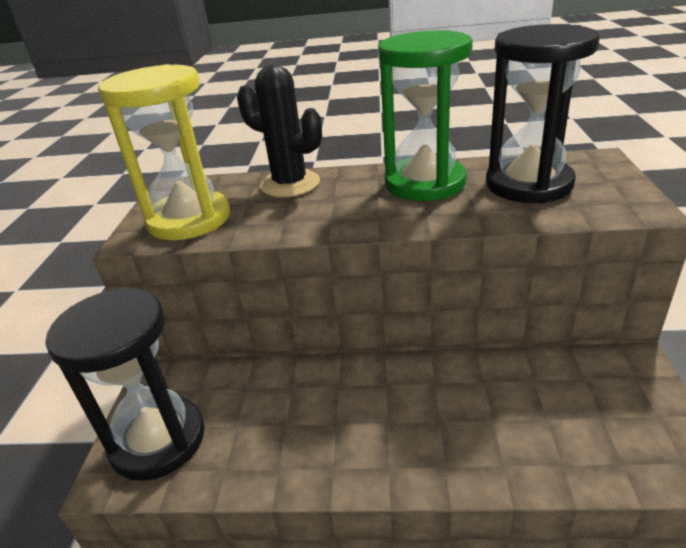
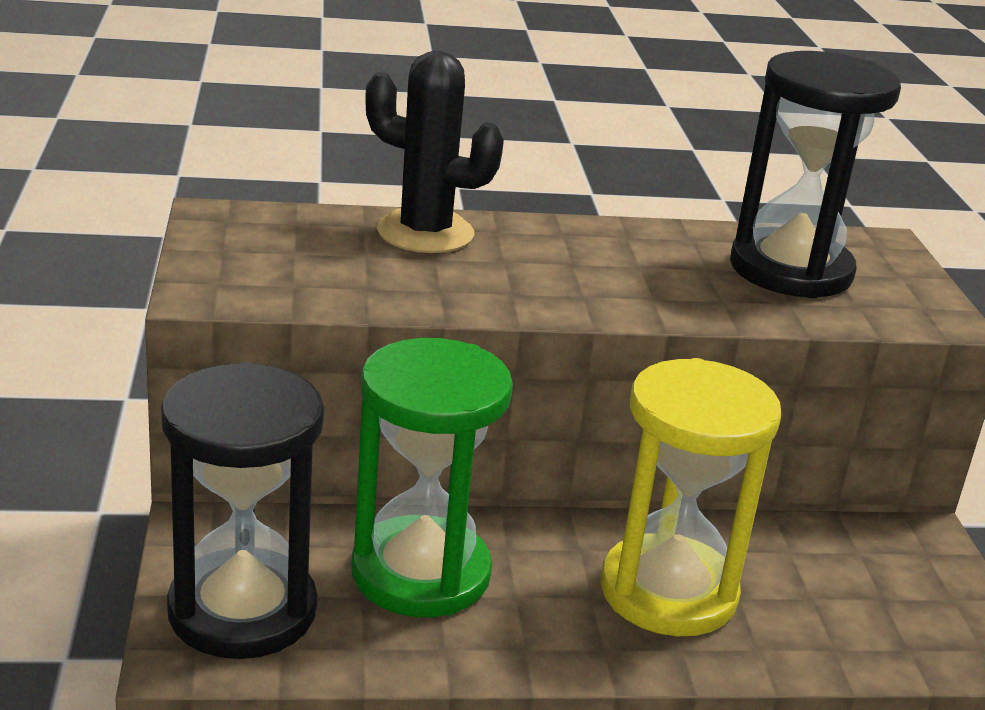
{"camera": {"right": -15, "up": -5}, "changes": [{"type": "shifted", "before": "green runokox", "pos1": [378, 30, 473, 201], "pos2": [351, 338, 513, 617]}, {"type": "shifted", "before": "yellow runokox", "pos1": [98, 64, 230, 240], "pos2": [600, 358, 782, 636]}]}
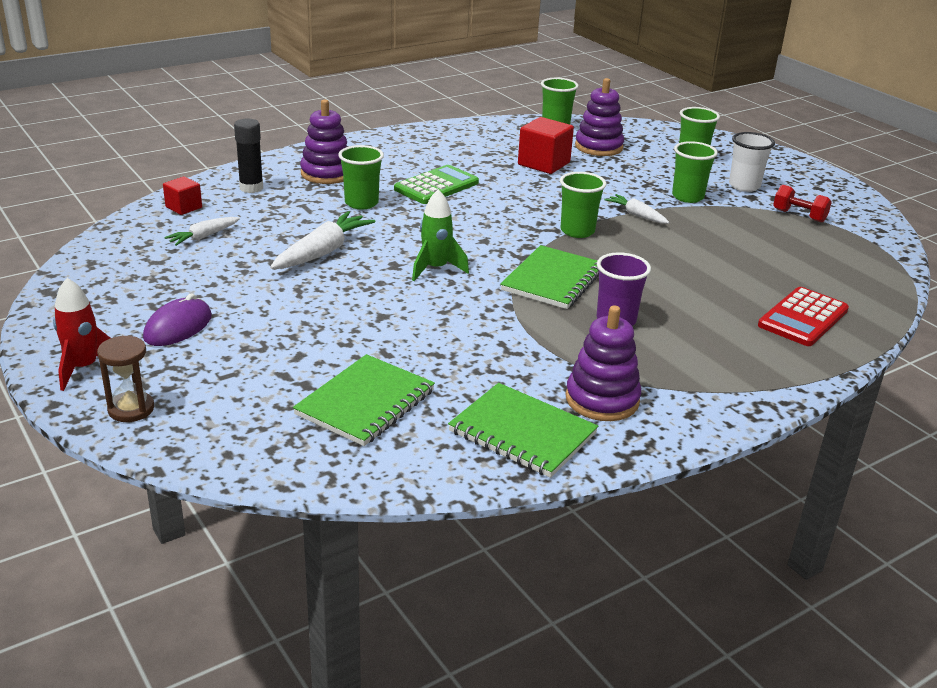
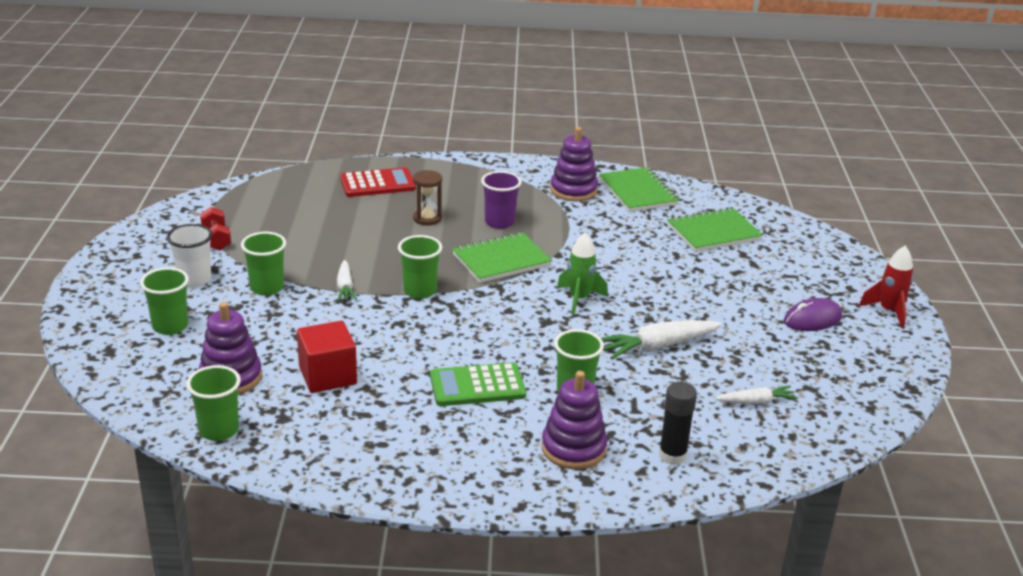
{"camera": {"right": -145, "up": 0}, "changes": [{"type": "shifted", "before": "brown runokox", "pos1": [97, 335, 154, 422], "pos2": [413, 170, 442, 226]}, {"type": "gone", "before": "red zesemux", "pos1": [163, 176, 202, 215]}]}
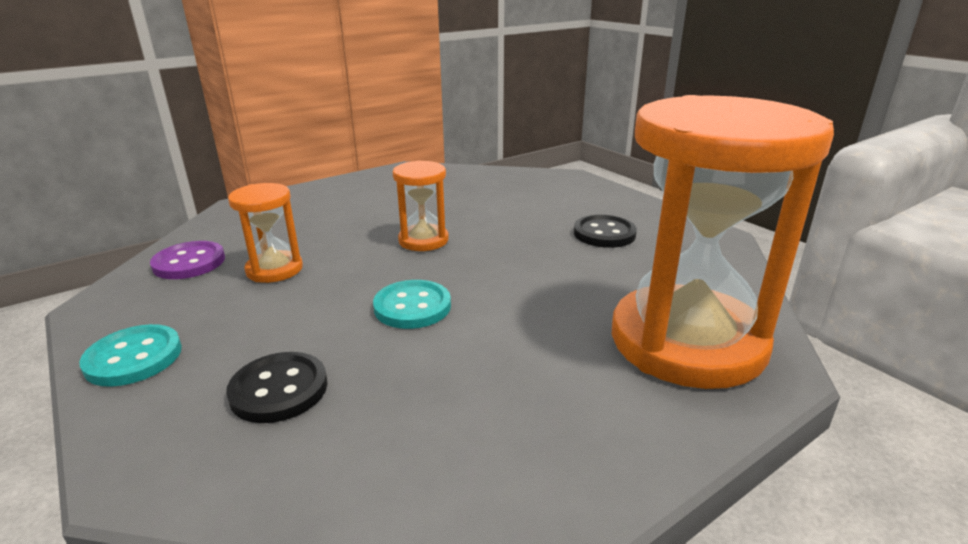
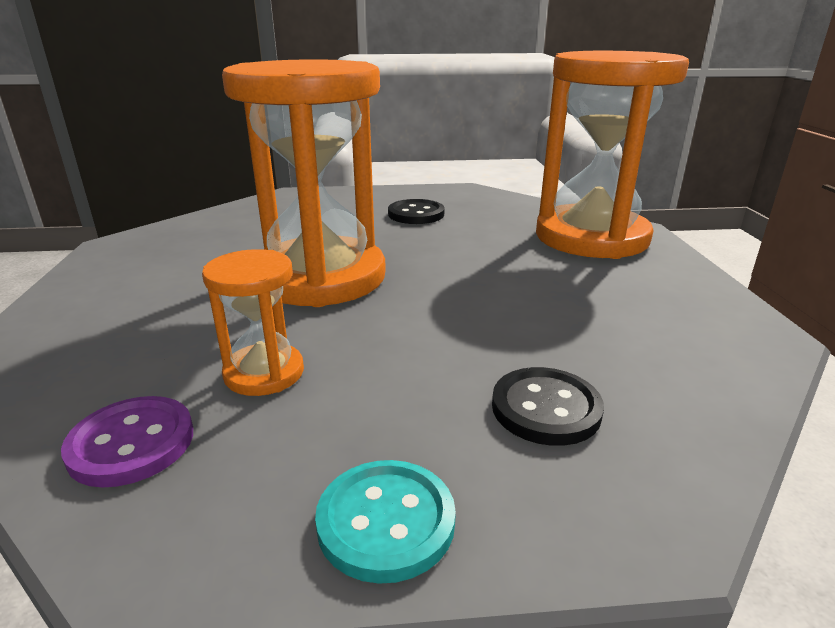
{"camera": {"right": -60, "up": 0}, "changes": [{"type": "scaled", "before": "orange runokox", "pos1": [393, 160, 449, 251], "pos2": [222, 59, 386, 307], "scale": 2.22}, {"type": "gone", "before": "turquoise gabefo", "pos1": [373, 280, 451, 329]}]}
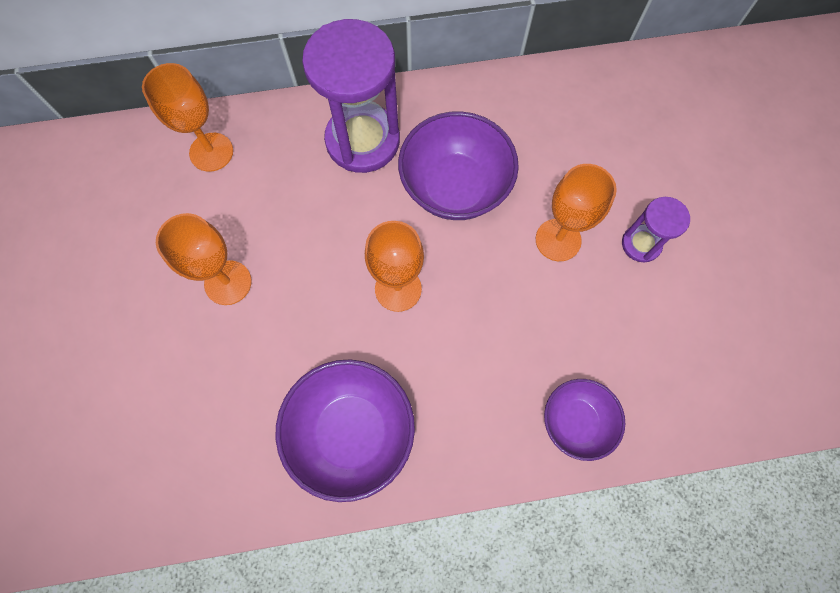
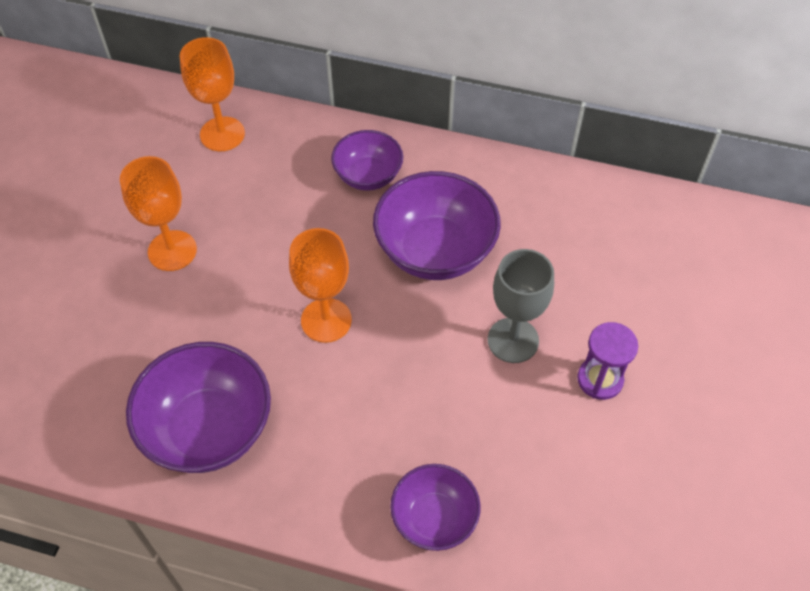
{"camera": {"right": 25, "up": -15}, "changes": [{"type": "swapped", "before": "purple runokox", "after": "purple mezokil", "pos1": [302, 19, 400, 173], "pos2": [331, 130, 403, 191]}, {"type": "repainted", "before": "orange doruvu", "after": "grey doruvu", "pos1": [536, 164, 617, 261], "pos2": [487, 249, 554, 363]}]}
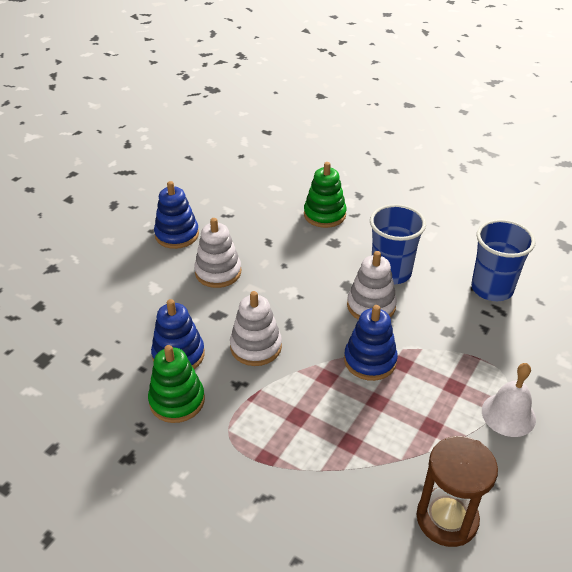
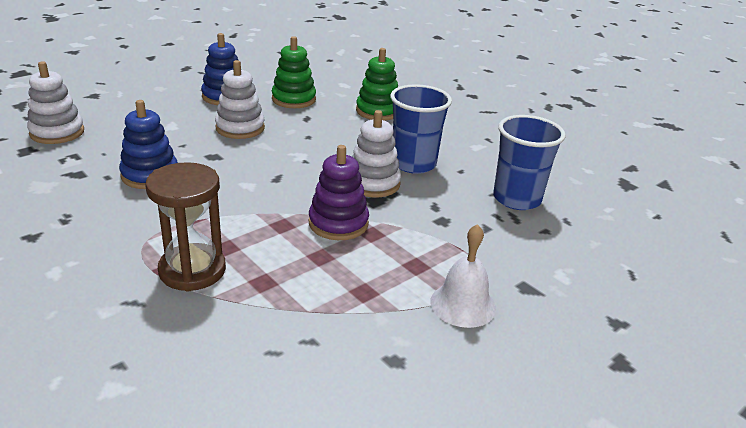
{"camera": {"right": 15, "up": -10}, "changes": [{"type": "shifted", "before": "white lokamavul", "pos1": [230, 291, 282, 366], "pos2": [27, 61, 84, 144]}, {"type": "shifted", "before": "brown runokox", "pos1": [417, 436, 498, 547], "pos2": [145, 162, 226, 291]}, {"type": "shifted", "before": "green lokamavul", "pos1": [148, 345, 205, 423], "pos2": [272, 36, 316, 108]}, {"type": "repainted", "before": "blue lokamavul", "after": "purple lokamavul", "pos1": [344, 305, 398, 381], "pos2": [309, 145, 369, 240]}]}
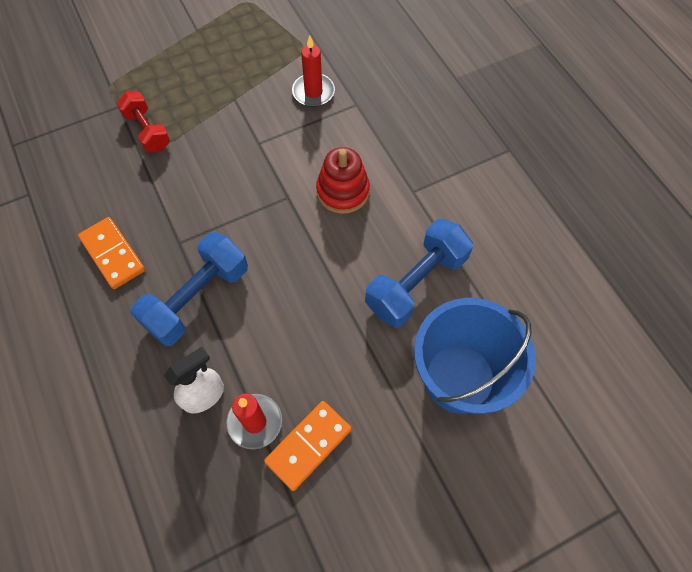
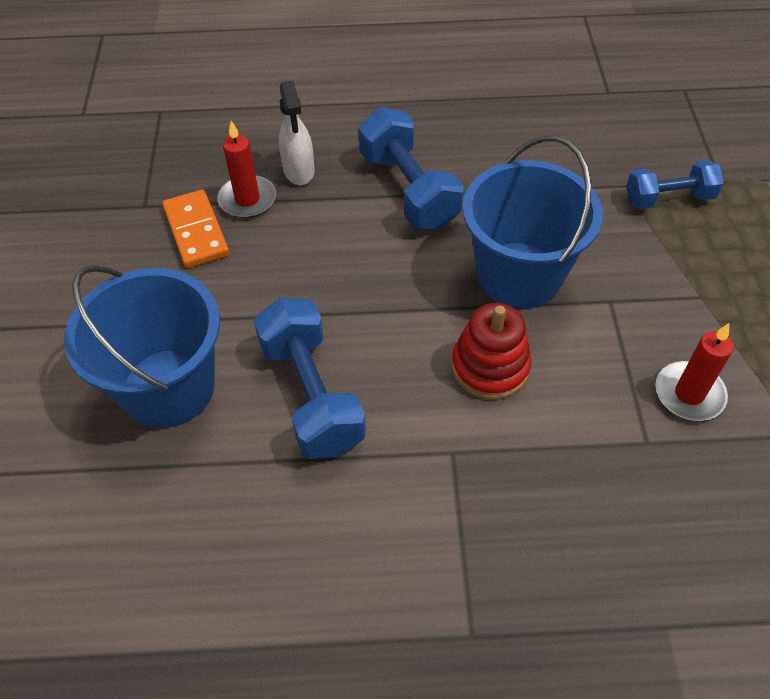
{"camera": {"right": 115, "up": -10}, "changes": [{"type": "new", "after": "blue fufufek", "pos2": [463, 136, 603, 309]}, {"type": "repainted", "before": "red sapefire", "after": "blue sapefire", "pos1": [116, 92, 170, 153], "pos2": [626, 160, 724, 209]}, {"type": "gone", "before": "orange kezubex", "pos1": [78, 217, 145, 289]}]}
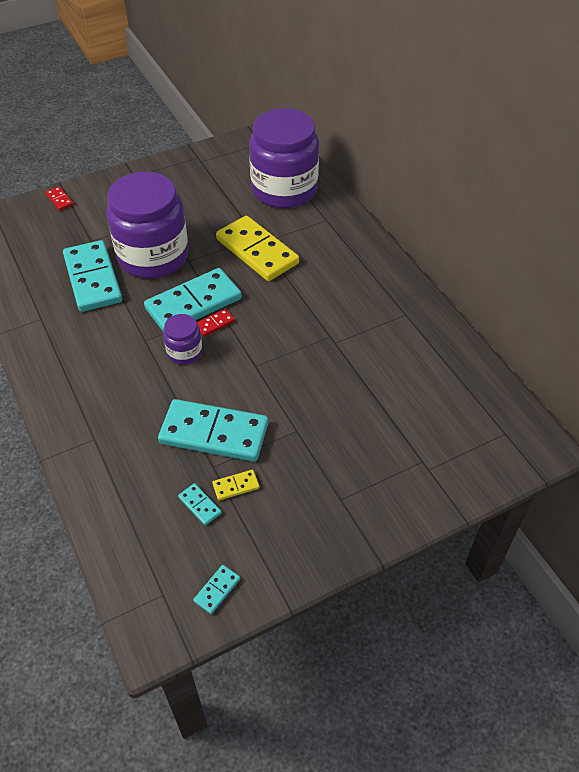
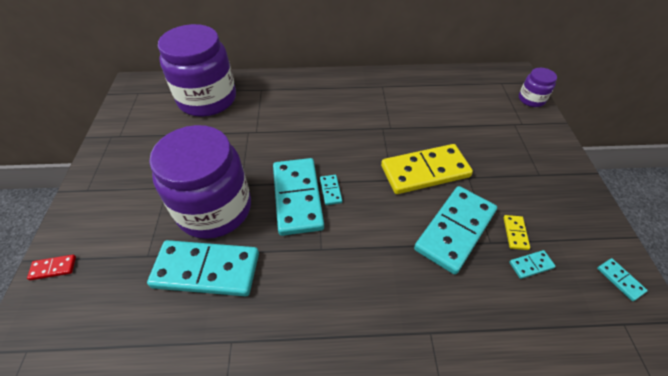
{"camera": {"right": -65, "up": 0}, "changes": [{"type": "repainted", "before": "red kezubex", "after": "turquoise kezubex", "pos1": [197, 309, 235, 337], "pos2": [320, 175, 342, 205]}, {"type": "shifted", "before": "yellow kezubex", "pos1": [216, 216, 299, 281], "pos2": [381, 144, 473, 194]}, {"type": "shifted", "before": "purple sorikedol", "pos1": [163, 314, 202, 365], "pos2": [519, 68, 557, 107]}]}
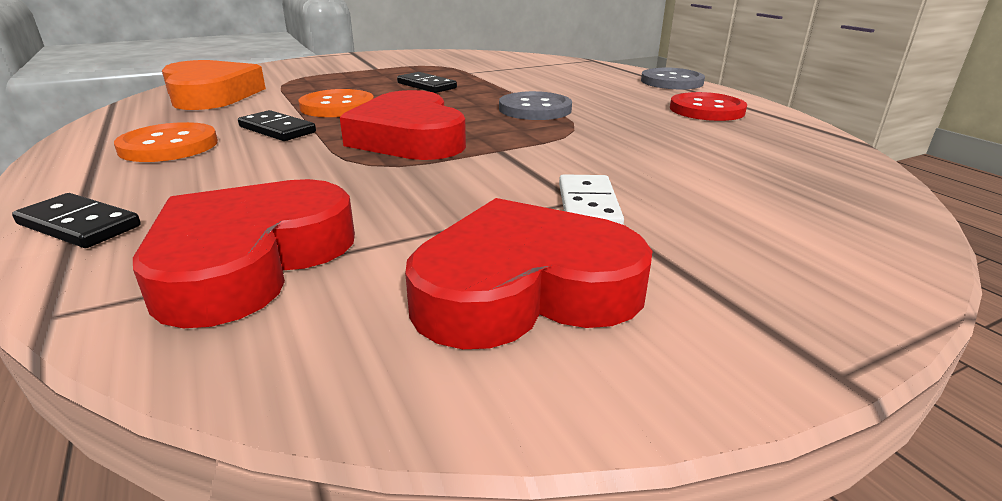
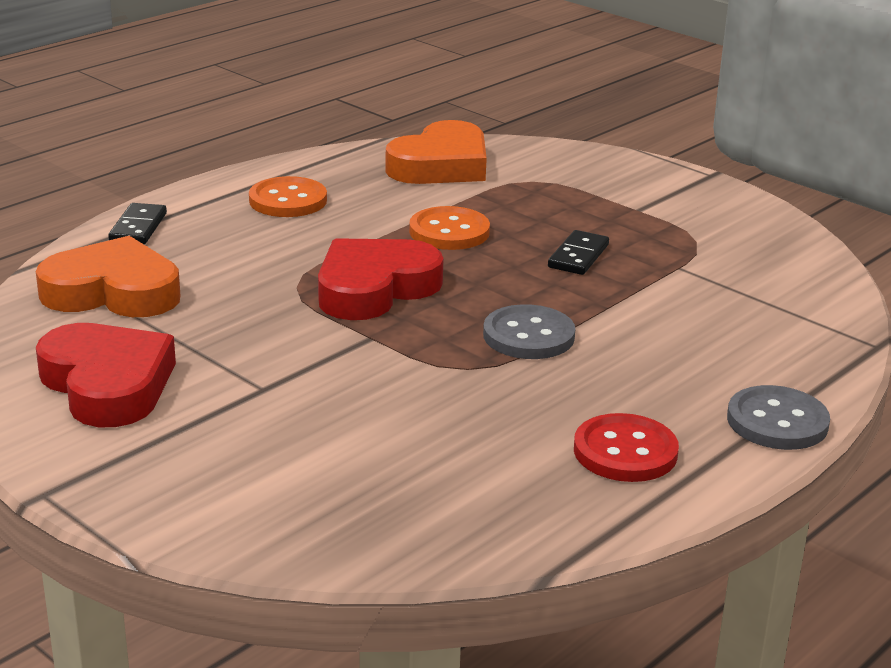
{"camera": {"right": 70, "up": 0}, "changes": [{"type": "repainted", "before": "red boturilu", "after": "orange boturilu", "pos1": [133, 179, 355, 328], "pos2": [36, 236, 181, 317]}, {"type": "gone", "before": "black kezubex", "pos1": [238, 110, 316, 141]}, {"type": "gone", "before": "white kezubex", "pos1": [559, 174, 624, 225]}]}
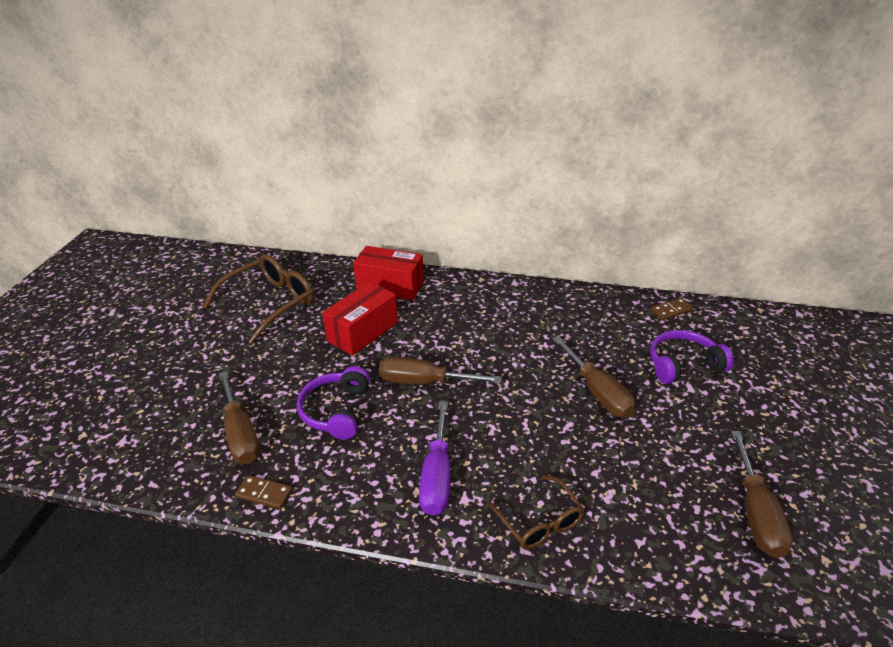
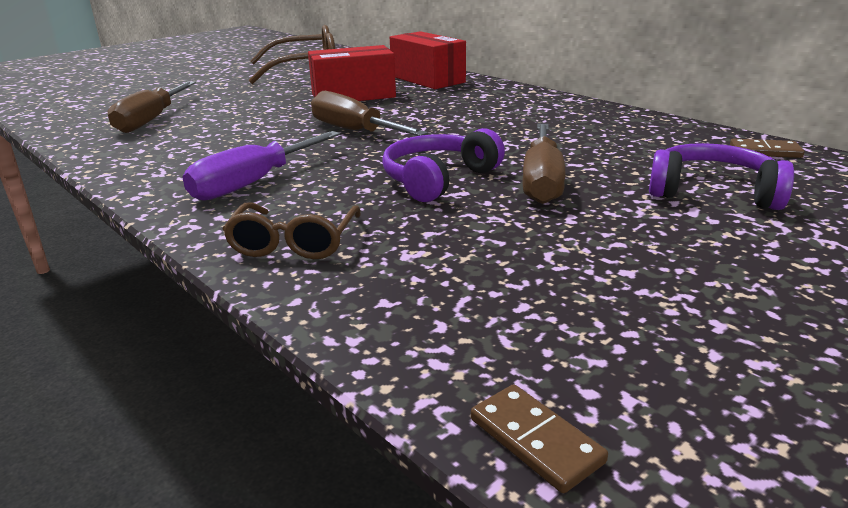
{"camera": {"right": 35, "up": -10}, "changes": [{"type": "shifted", "before": "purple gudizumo", "pos1": [297, 366, 370, 440], "pos2": [382, 128, 505, 202]}, {"type": "shifted", "before": "brown kezubex", "pos1": [235, 475, 292, 509], "pos2": [471, 384, 608, 493]}, {"type": "gone", "before": "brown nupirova", "pos1": [731, 431, 793, 558]}]}
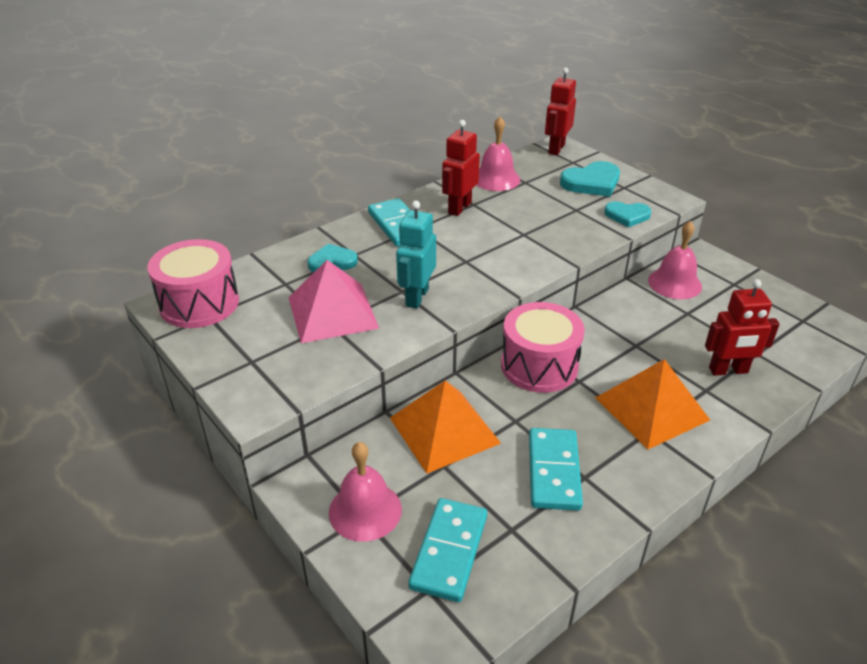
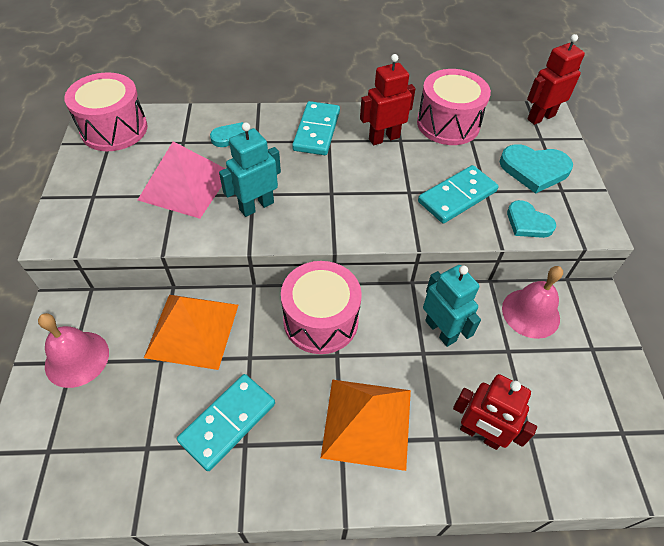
{"camera": {"right": 35, "up": 15}, "changes": [{"type": "swapped", "before": "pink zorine", "after": "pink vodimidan", "pos1": [477, 117, 520, 191], "pos2": [417, 69, 491, 145]}, {"type": "shifted", "before": "turquoise kezubex", "pos1": [408, 498, 487, 602], "pos2": [418, 165, 499, 223]}, {"type": "new", "after": "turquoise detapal", "pos2": [423, 265, 481, 347]}]}
